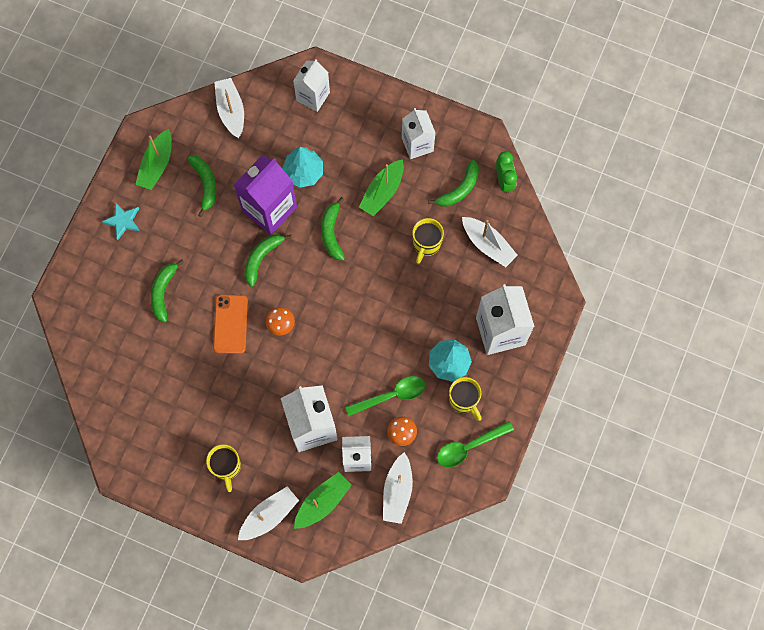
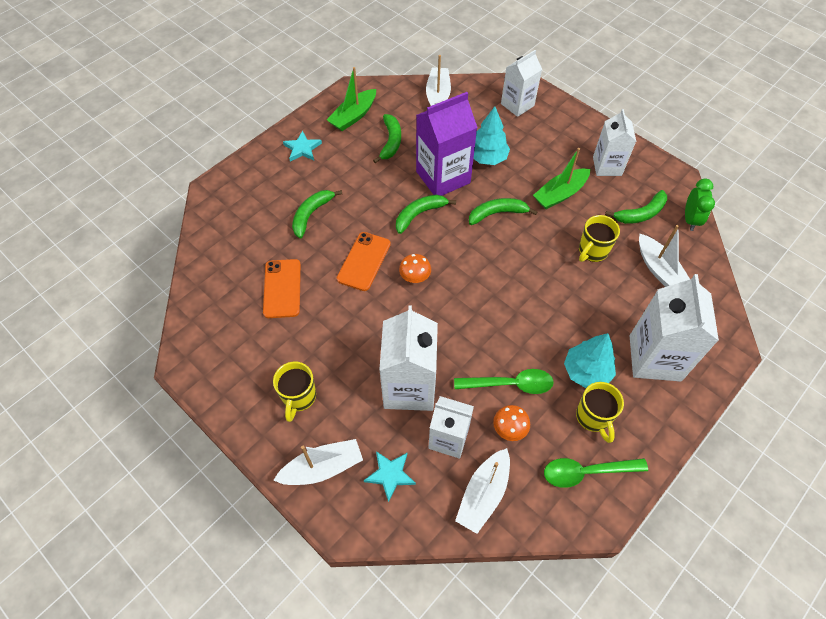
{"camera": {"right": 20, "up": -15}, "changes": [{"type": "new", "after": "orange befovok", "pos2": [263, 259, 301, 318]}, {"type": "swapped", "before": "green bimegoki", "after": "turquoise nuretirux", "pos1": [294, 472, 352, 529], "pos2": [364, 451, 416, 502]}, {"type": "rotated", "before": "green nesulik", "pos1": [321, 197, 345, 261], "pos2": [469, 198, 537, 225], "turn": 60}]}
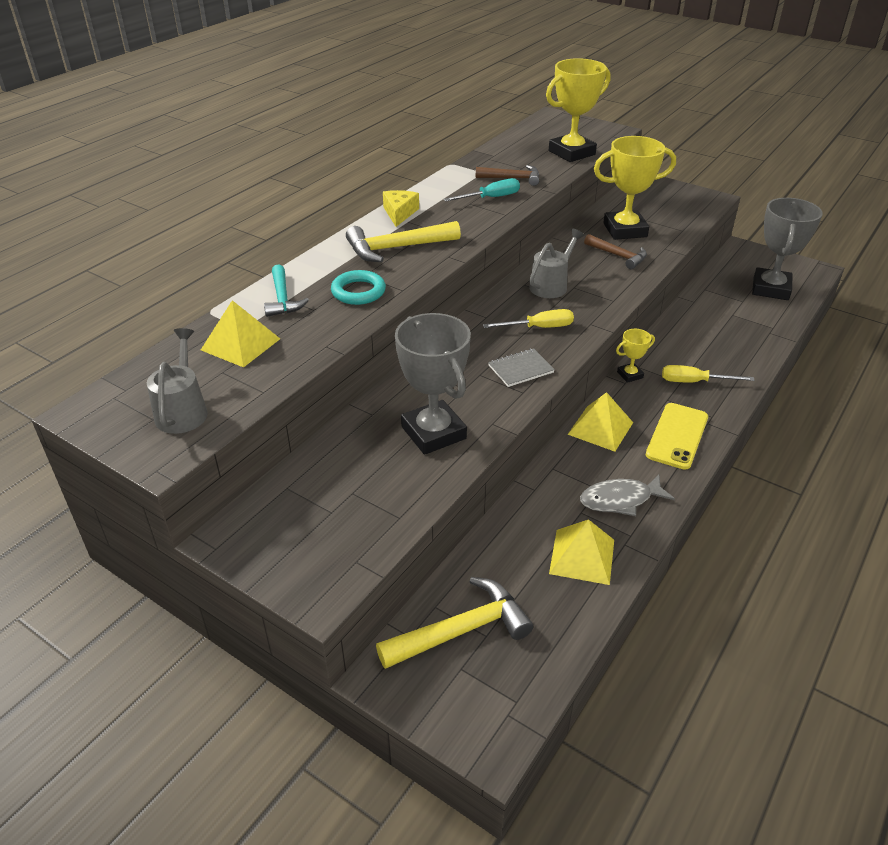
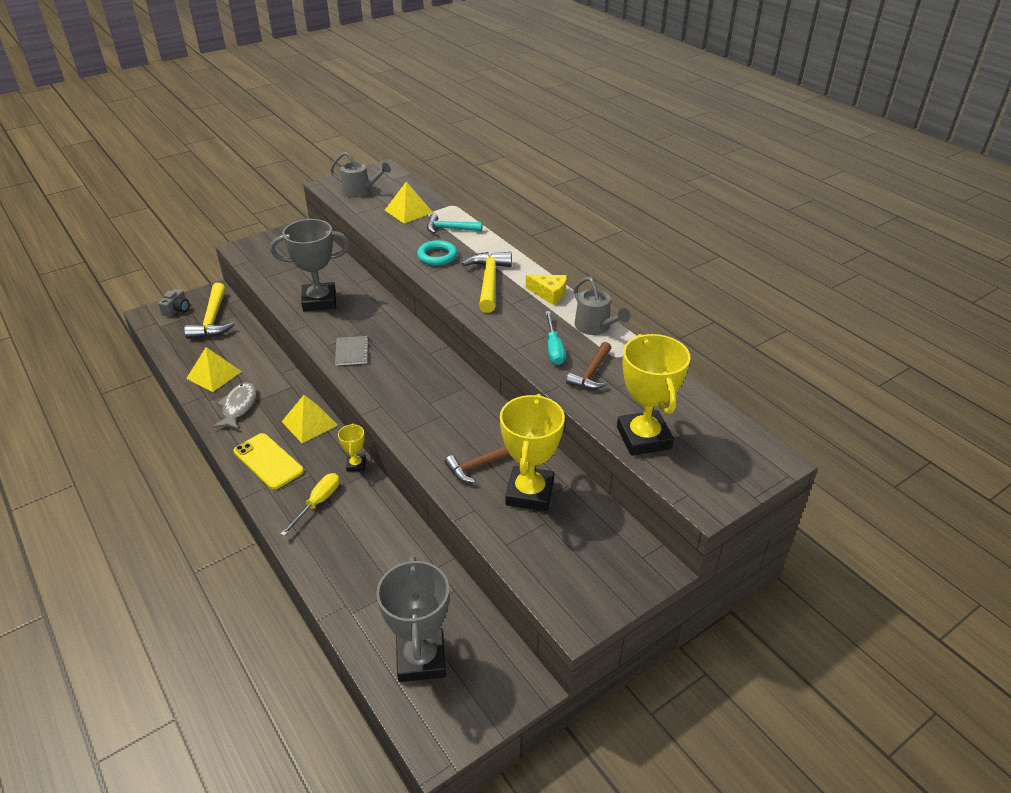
{"camera": {"right": 110, "up": 0}, "changes": [{"type": "new", "after": "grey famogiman", "pos2": [158, 289, 189, 317]}, {"type": "rotated", "before": "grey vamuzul", "pos1": [752, 198, 823, 300], "pos2": [376, 556, 449, 682], "turn": 45}, {"type": "shifted", "before": "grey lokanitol", "pos1": [529, 229, 584, 298], "pos2": [574, 277, 630, 335]}, {"type": "gone", "before": "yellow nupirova", "pos1": [483, 309, 574, 328]}]}
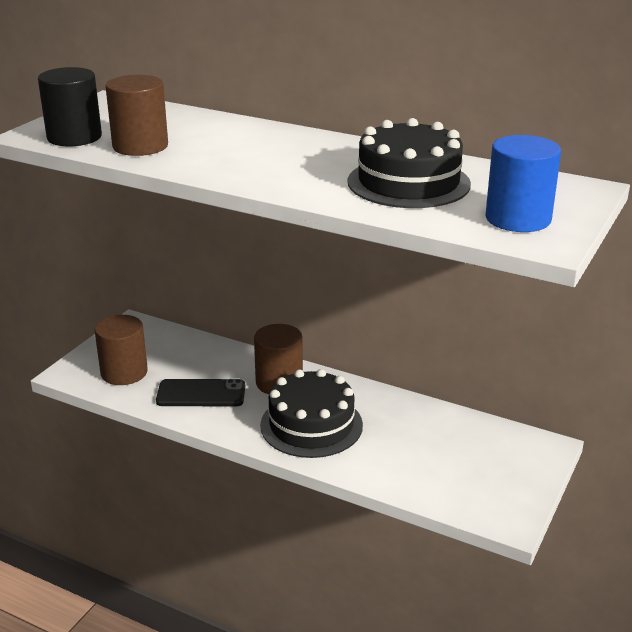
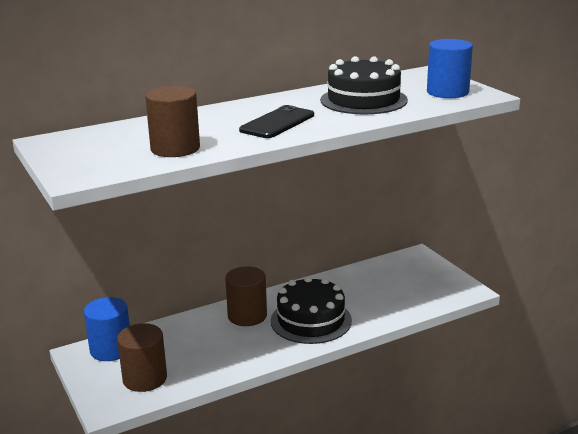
{"camera": {"right": -55, "up": -5}, "changes": [{"type": "new", "after": "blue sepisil", "pos2": [84, 297, 130, 361]}, {"type": "shifted", "before": "black befovok", "pos1": [156, 379, 245, 407], "pos2": [239, 105, 314, 138]}, {"type": "gone", "before": "black sepisil", "pos1": [38, 67, 102, 147]}]}
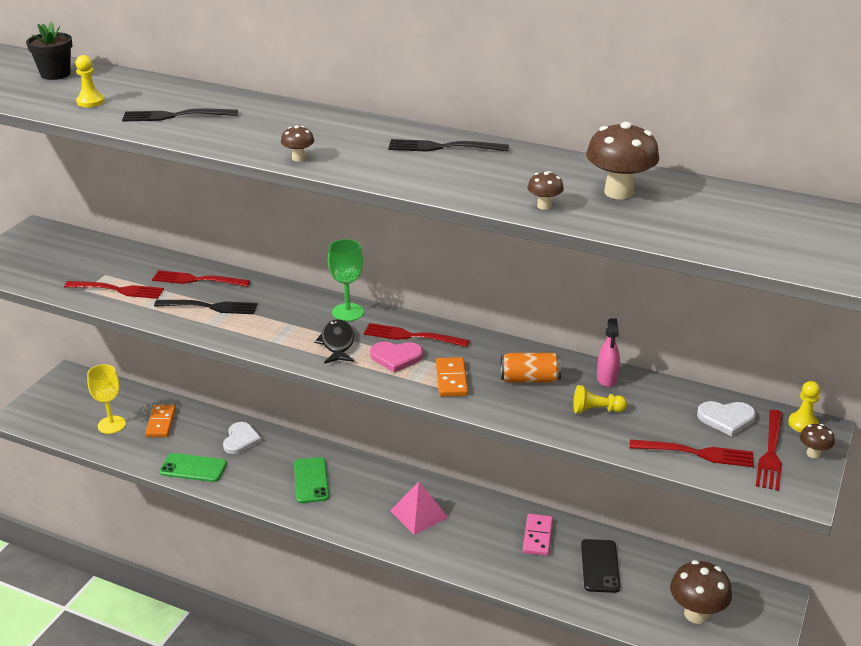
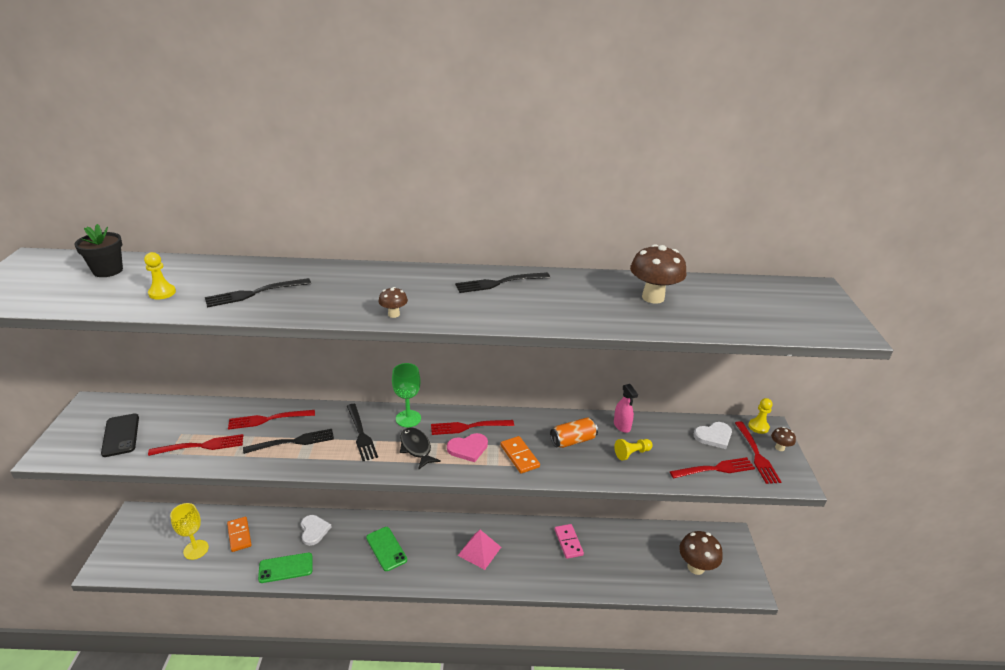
{"camera": {"right": -25, "up": 0}, "changes": [{"type": "shifted", "before": "black befovok", "pos1": [581, 539, 621, 593], "pos2": [101, 414, 139, 457]}, {"type": "new", "after": "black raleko", "pos2": [347, 404, 378, 461]}, {"type": "gone", "before": "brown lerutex", "pos1": [527, 171, 564, 210]}]}
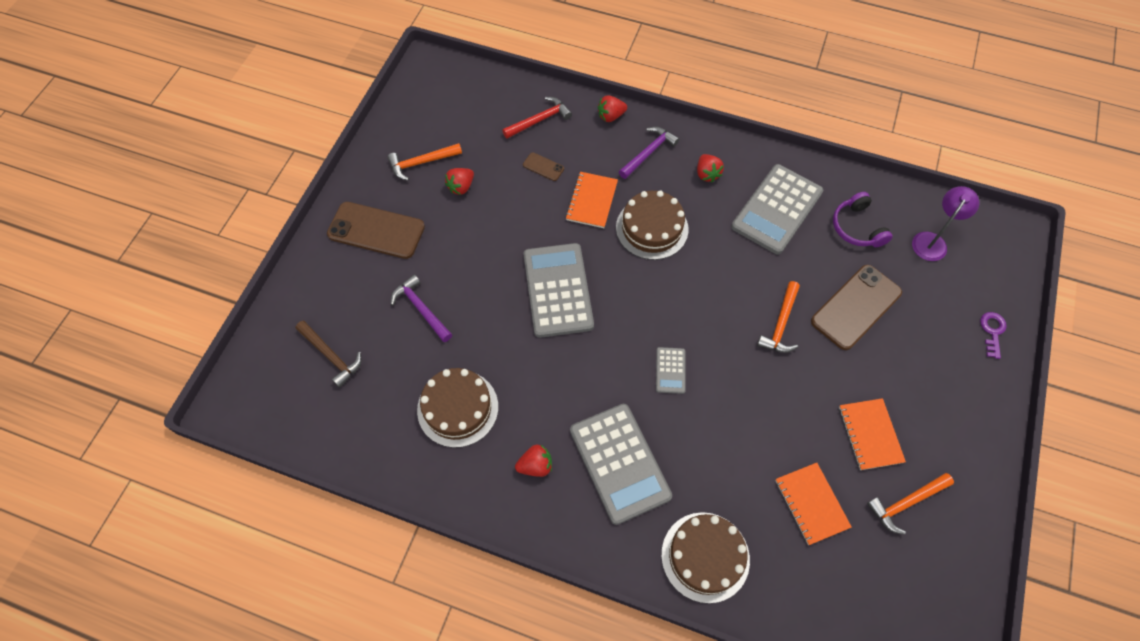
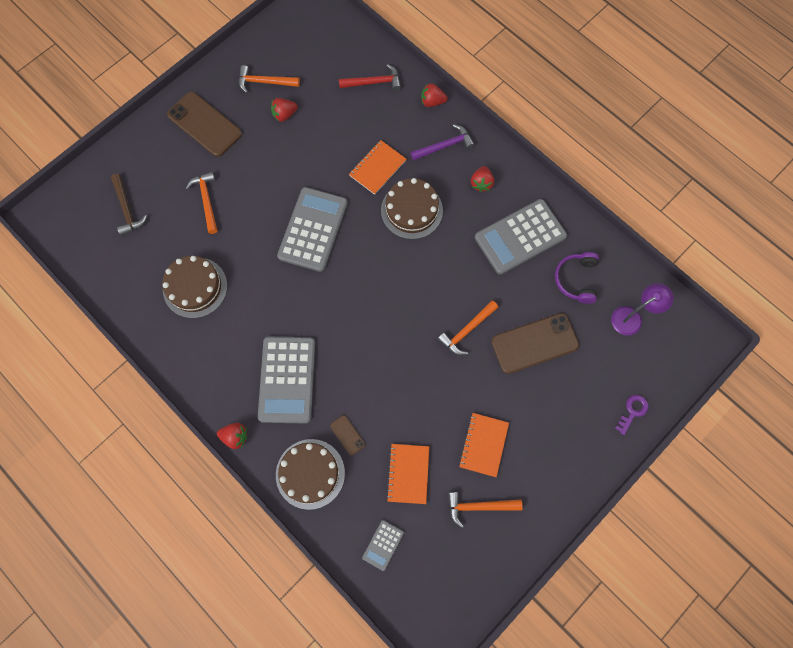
{"camera": {"right": 25, "up": 10}, "changes": [{"type": "repainted", "before": "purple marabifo", "after": "orange marabifo", "pos1": [391, 275, 452, 342], "pos2": [186, 172, 218, 234]}, {"type": "shifted", "before": "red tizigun", "pos1": [515, 445, 552, 477], "pos2": [217, 423, 247, 449]}, {"type": "shifted", "before": "brown befovok", "pos1": [523, 152, 564, 181], "pos2": [330, 415, 365, 455]}, {"type": "shifted", "before": "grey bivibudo", "pos1": [656, 347, 686, 394], "pos2": [362, 520, 404, 571]}]}
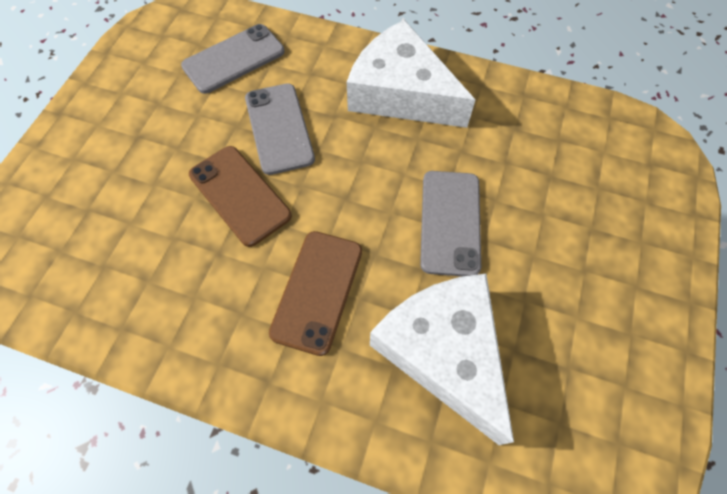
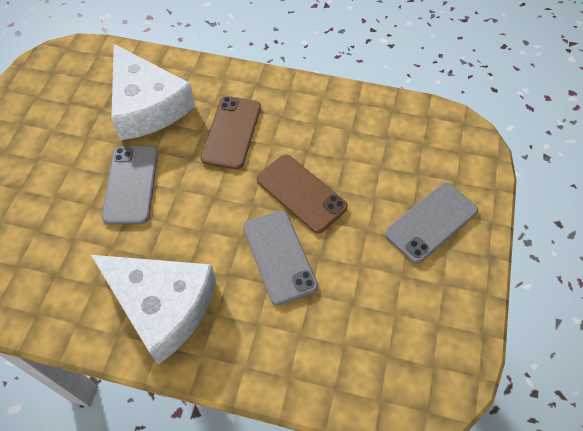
{"camera": {"right": 175, "up": -5}, "changes": [{"type": "shifted", "before": "grey befovok", "pos1": [181, 24, 285, 94], "pos2": [385, 183, 478, 264]}]}
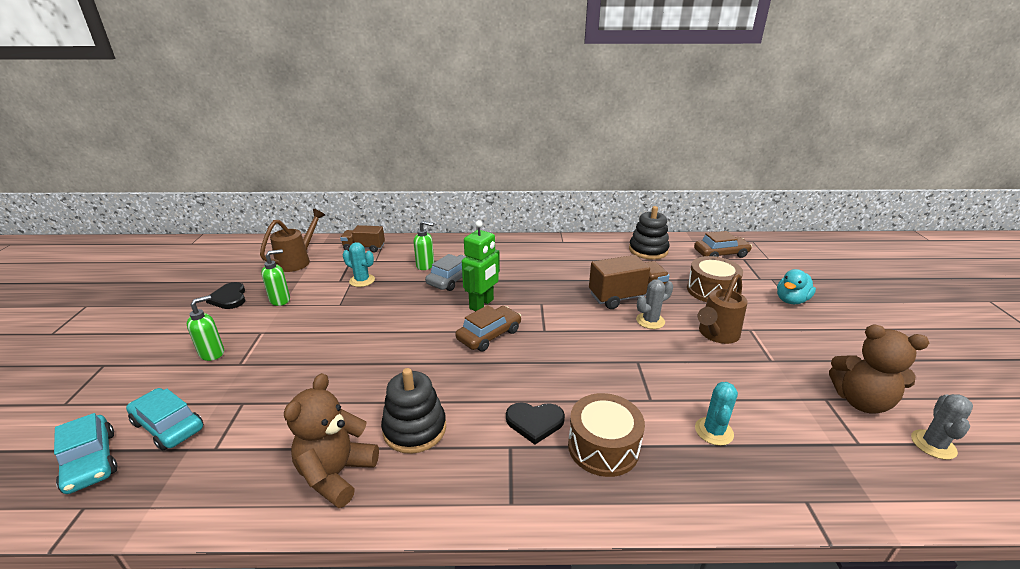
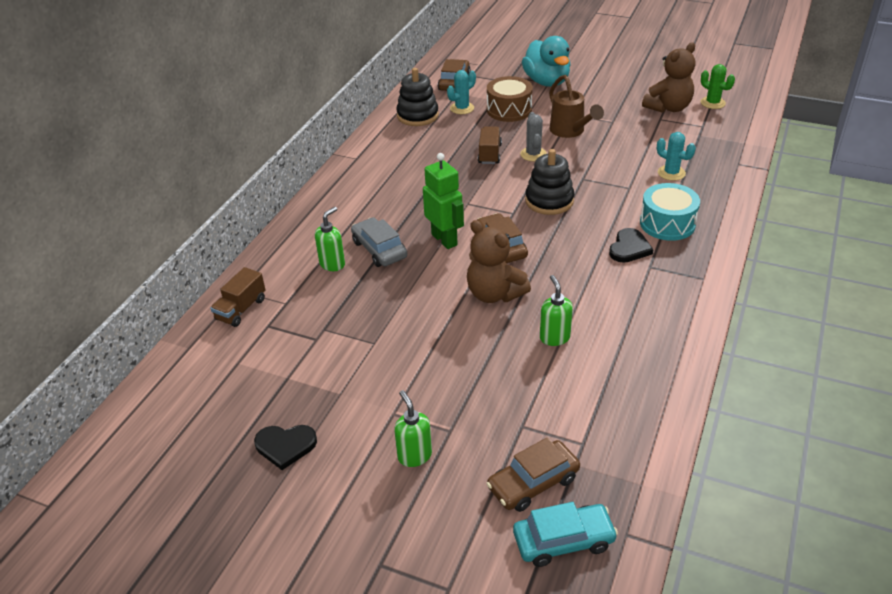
{"camera": {"right": -65, "up": 10}, "changes": [{"type": "shifted", "before": "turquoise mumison", "pos1": [343, 242, 375, 287], "pos2": [447, 70, 476, 114]}, {"type": "shifted", "before": "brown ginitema", "pos1": [284, 373, 379, 508], "pos2": [467, 220, 531, 303]}, {"type": "scaled", "before": "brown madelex", "pos1": [589, 255, 670, 309], "pos2": [478, 126, 502, 164], "scale": 0.64}, {"type": "repainted", "before": "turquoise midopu", "after": "brown midopu", "pos1": [126, 388, 203, 451], "pos2": [486, 437, 580, 512]}, {"type": "scaled", "before": "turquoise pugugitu", "pos1": [777, 269, 816, 304], "pos2": [522, 36, 570, 87], "scale": 1.57}, {"type": "shifted", "before": "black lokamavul", "pos1": [381, 368, 446, 454], "pos2": [525, 149, 574, 215]}, {"type": "shifted", "before": "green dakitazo", "pos1": [261, 249, 290, 306], "pos2": [540, 275, 573, 346]}, {"type": "repainted", "before": "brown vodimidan", "after": "turquoise vodimidan", "pos1": [568, 393, 645, 477], "pos2": [640, 183, 700, 241]}, {"type": "repainted", "before": "grey mumison", "after": "green mumison", "pos1": [911, 394, 973, 460], "pos2": [701, 64, 735, 109]}, {"type": "gone", "before": "brown lokanitol", "pos1": [260, 209, 325, 272]}]}
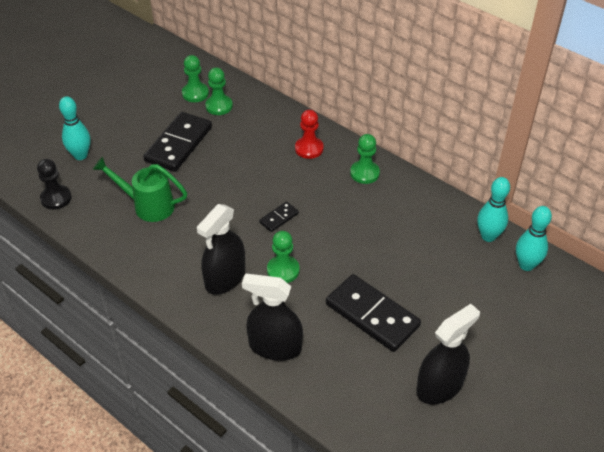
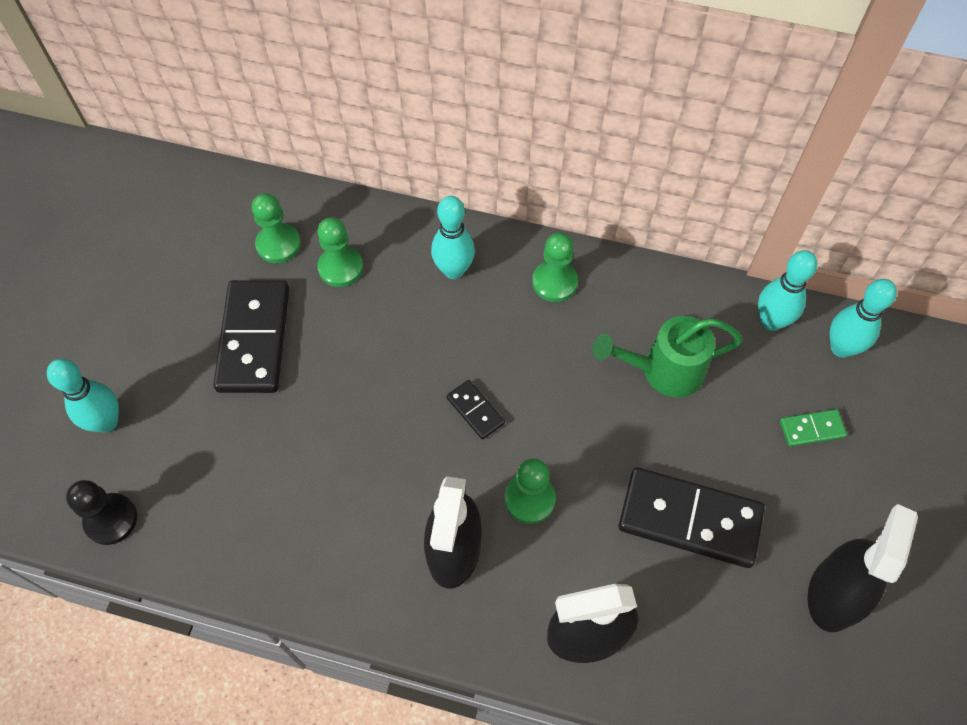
{"camera": {"right": -25, "up": 15}, "changes": [{"type": "shifted", "before": "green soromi", "pos1": [182, 55, 209, 102], "pos2": [317, 217, 363, 287]}, {"type": "swapped", "before": "red soromi", "after": "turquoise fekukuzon", "pos1": [295, 110, 324, 159], "pos2": [431, 196, 475, 279]}, {"type": "rotated", "before": "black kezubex", "pos1": [259, 202, 299, 232], "pos2": [447, 380, 505, 440], "turn": -60}, {"type": "shifted", "before": "green lokanitol", "pos1": [93, 157, 187, 222], "pos2": [593, 316, 743, 397]}, {"type": "new", "after": "green kezubex", "pos2": [780, 409, 847, 447]}]}
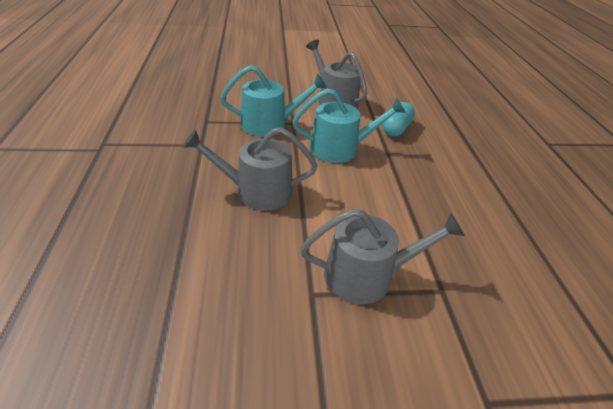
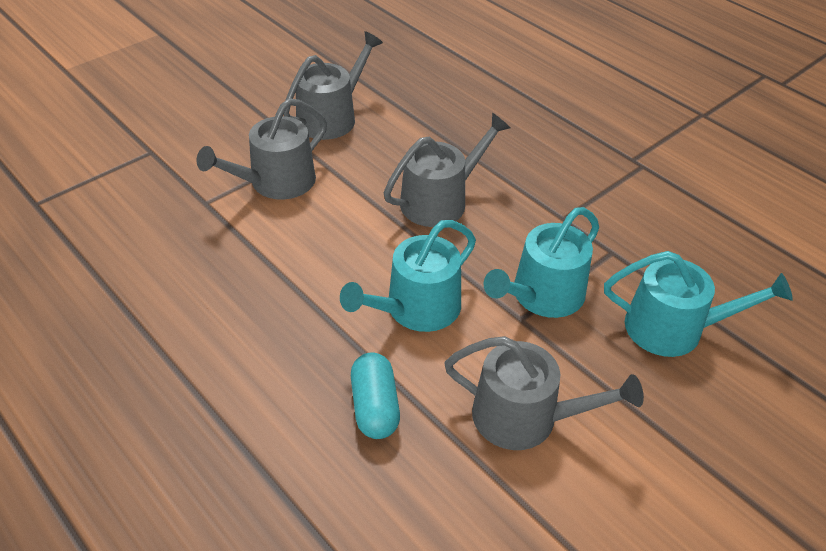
{"camera": {"right": 145, "up": 5}, "changes": [{"type": "new", "after": "grey lokanitol", "pos2": [284, 31, 383, 140]}, {"type": "new", "after": "turquoise lokanitol", "pos2": [604, 251, 793, 357]}]}
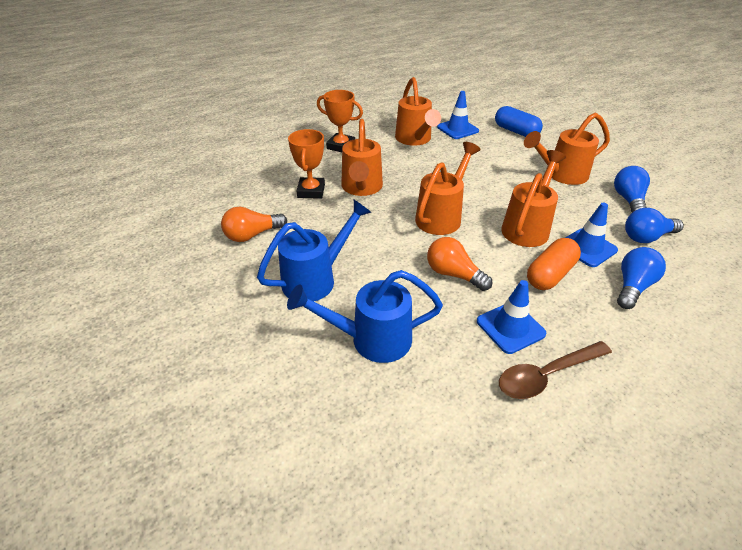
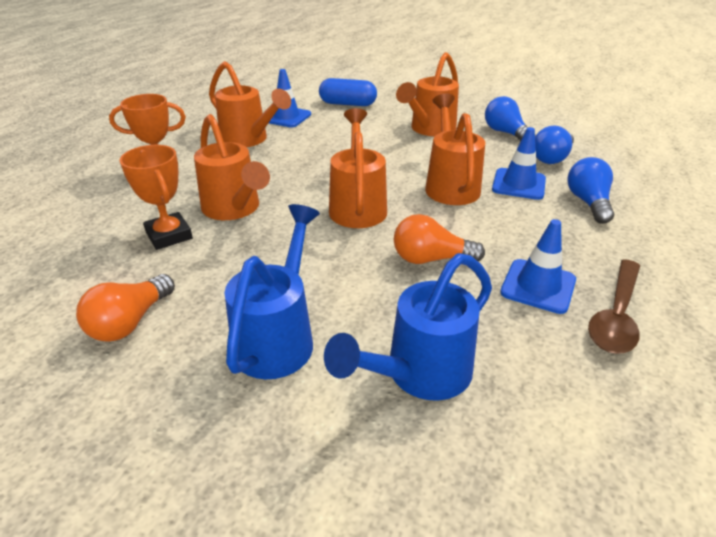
{"camera": {"right": -35, "up": -5}, "changes": [{"type": "gone", "before": "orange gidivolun", "pos1": [527, 238, 581, 290]}]}
